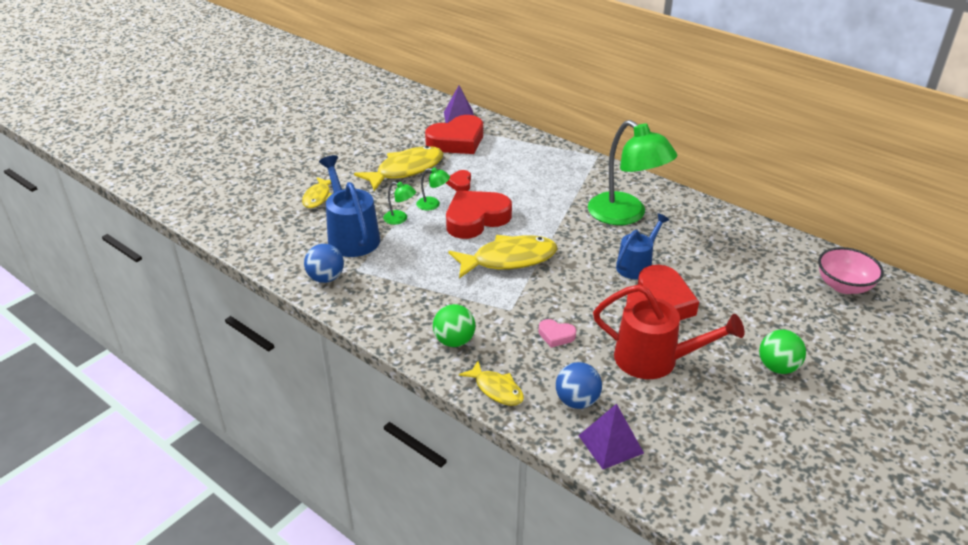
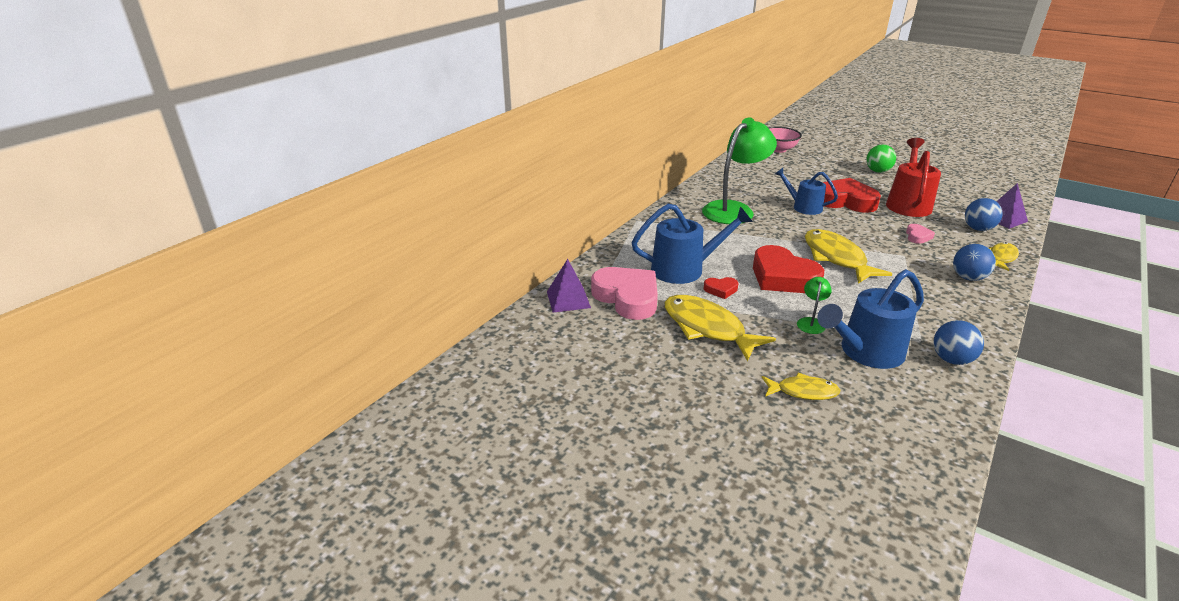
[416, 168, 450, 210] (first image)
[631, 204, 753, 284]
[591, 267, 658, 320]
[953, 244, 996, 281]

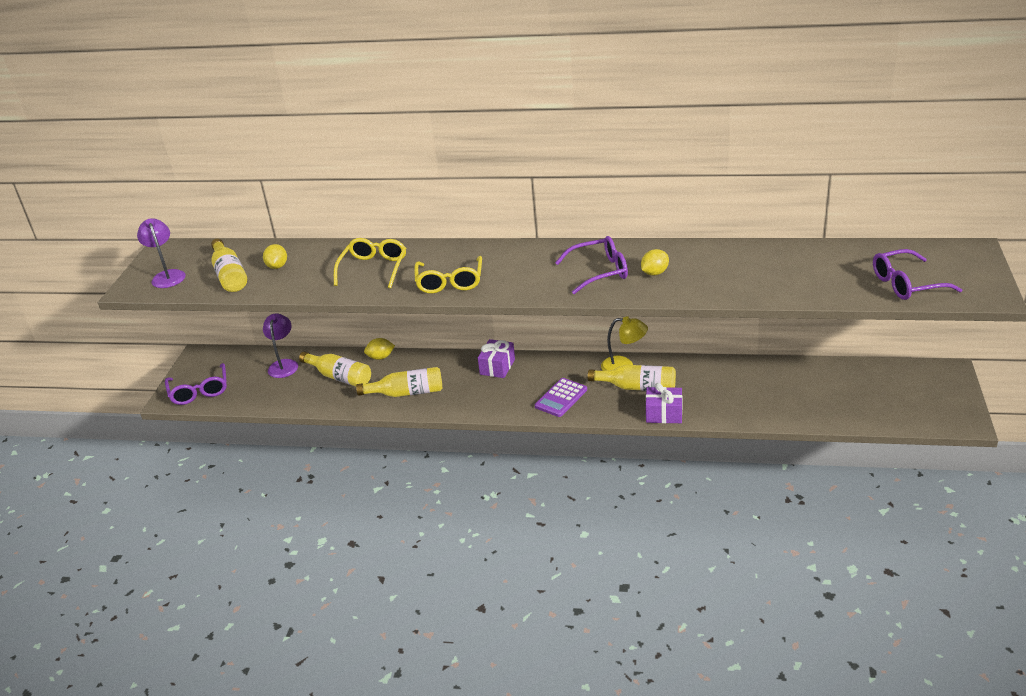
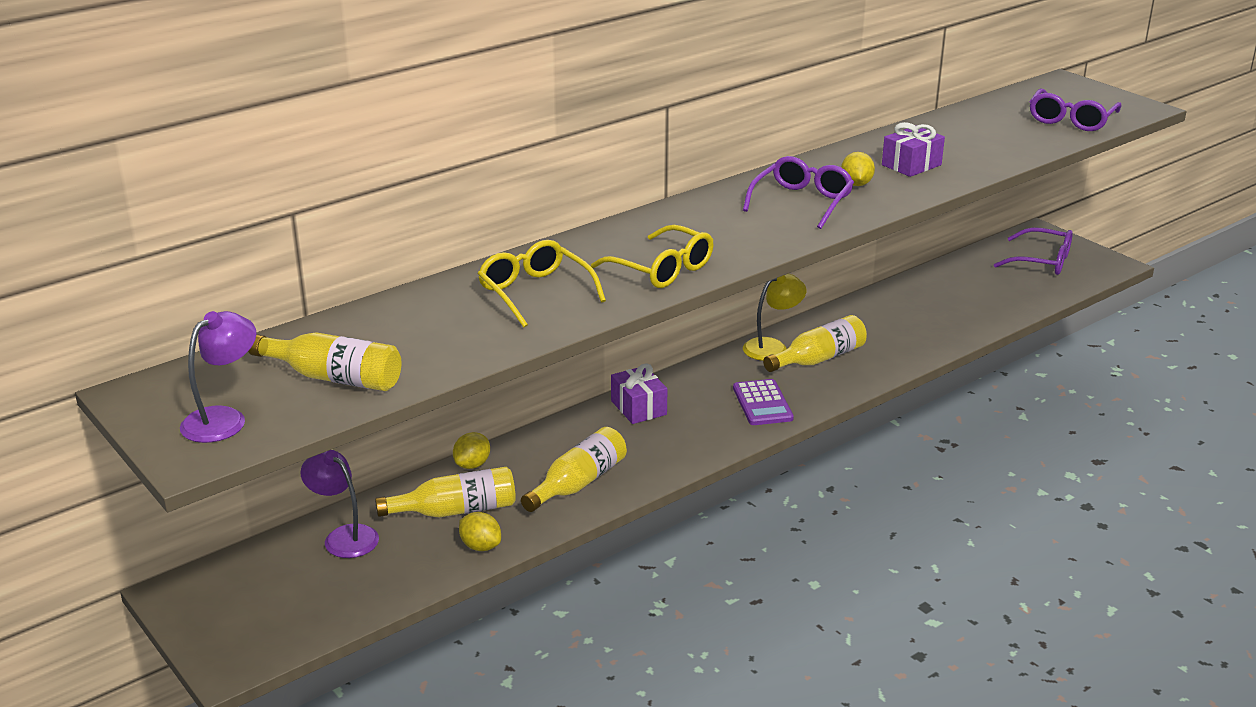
[994, 227, 1073, 275]
[459, 512, 501, 551]
[882, 122, 945, 177]
[180, 311, 256, 443]

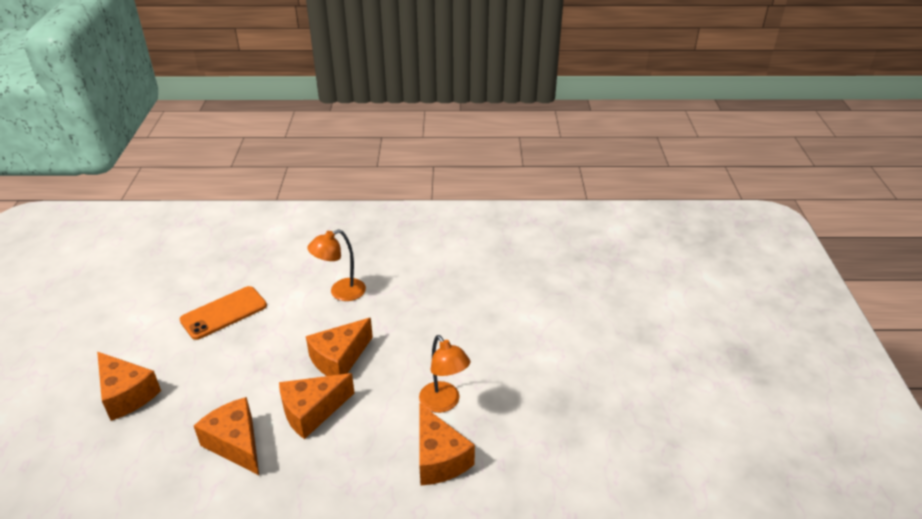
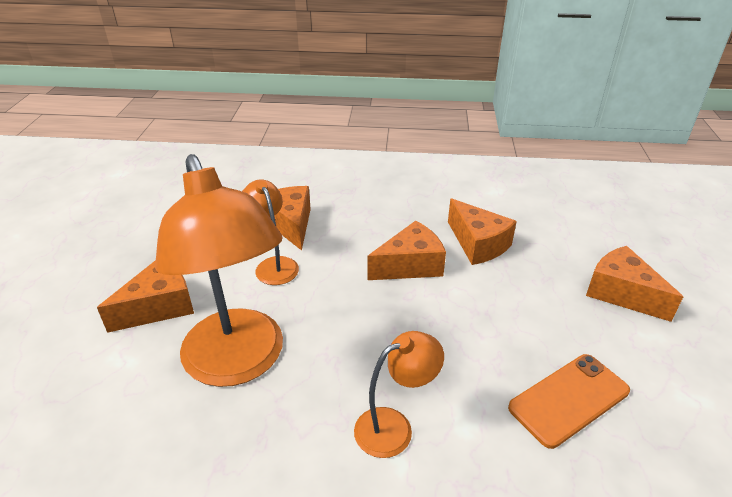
[155, 154, 283, 387]
[97, 260, 194, 333]

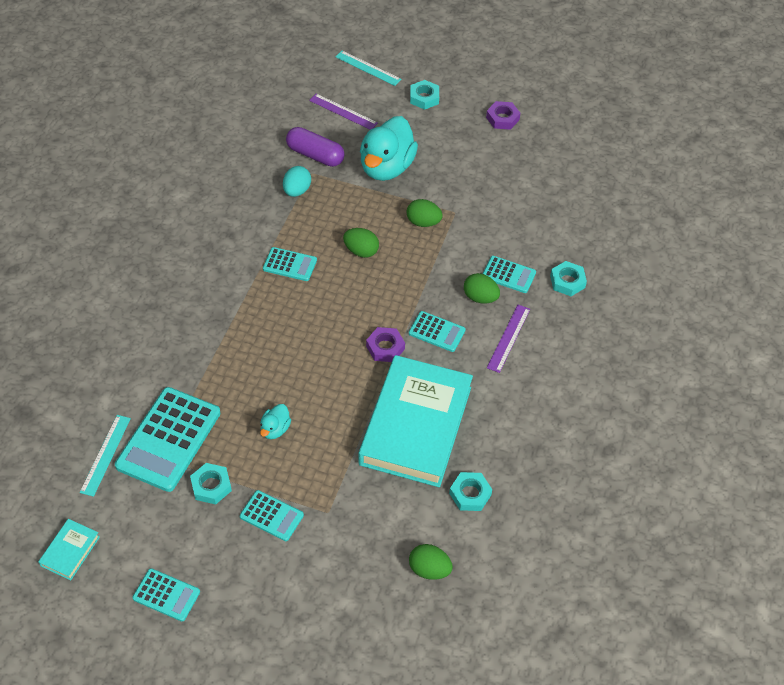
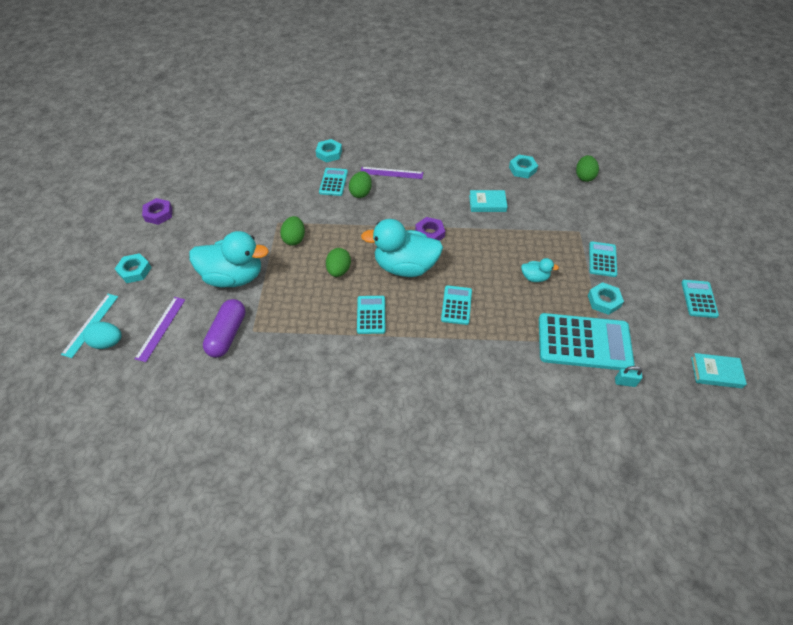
[361, 219, 443, 277]
[83, 322, 122, 349]
[441, 285, 472, 325]
[615, 366, 642, 387]
[469, 190, 508, 212]

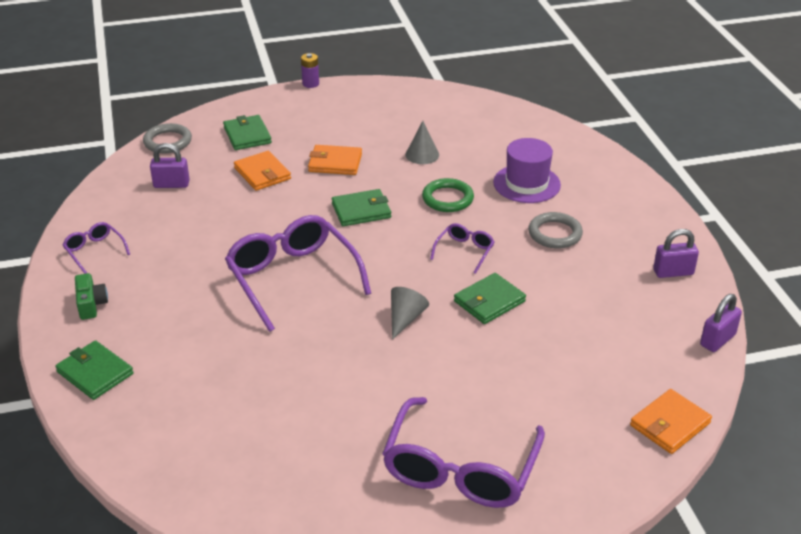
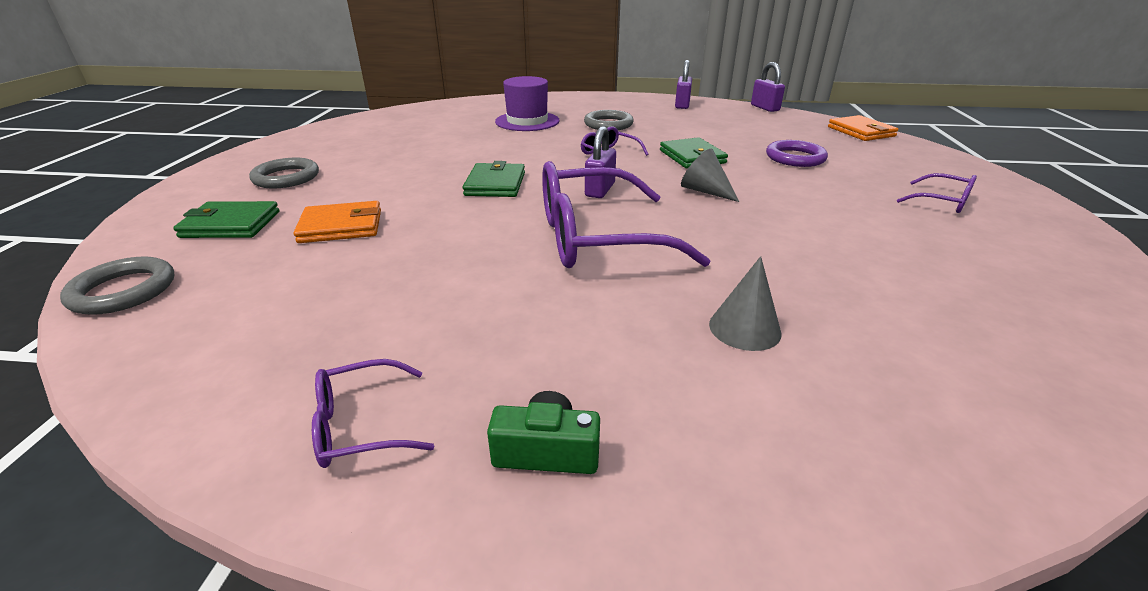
[55, 340, 134, 400] (first image)
[301, 53, 319, 88] (first image)
[308, 145, 362, 175] (first image)
[422, 178, 474, 212] (first image)
[249, 157, 319, 189]
[766, 140, 828, 167]
[585, 126, 616, 198]
[709, 256, 782, 351]
[897, 173, 977, 213]

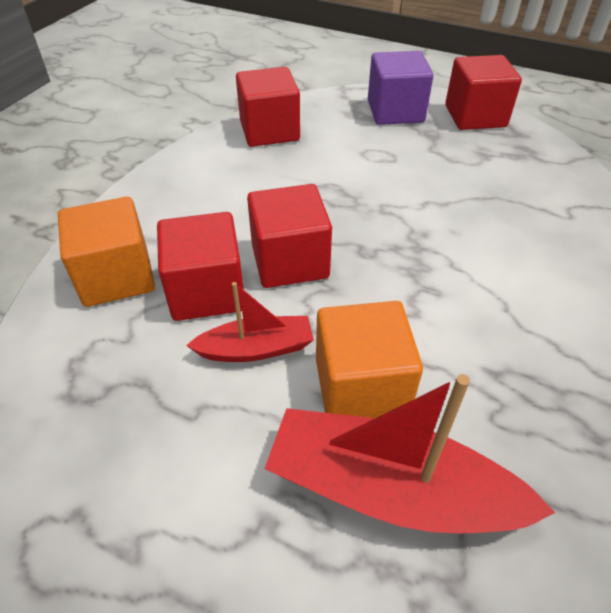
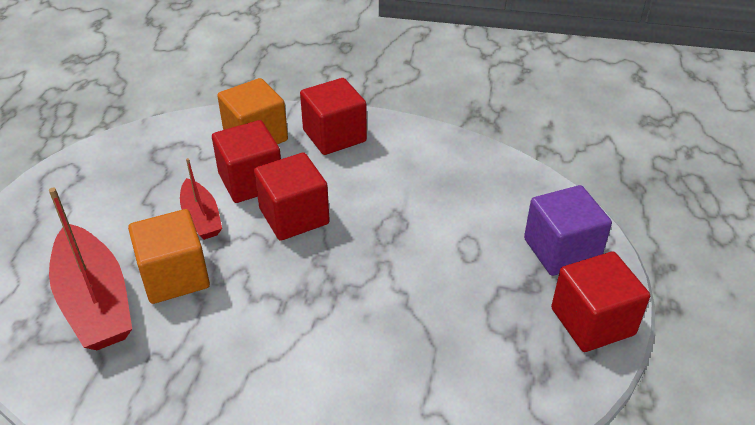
[300, 78, 367, 155]
[49, 187, 132, 350]

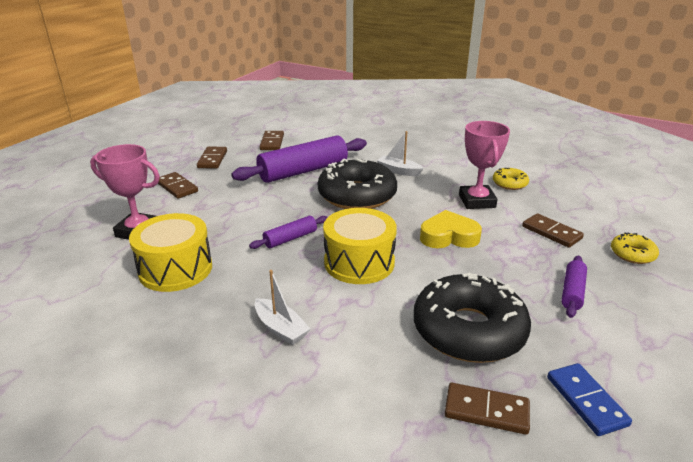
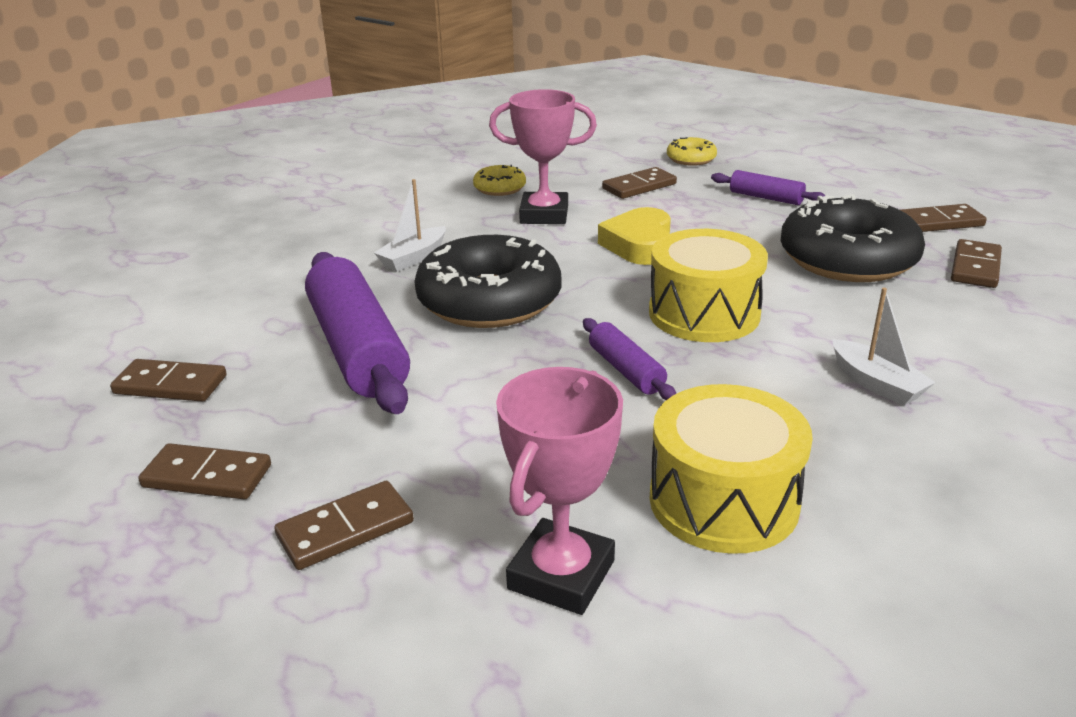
[901, 204, 987, 232]
[832, 288, 936, 406]

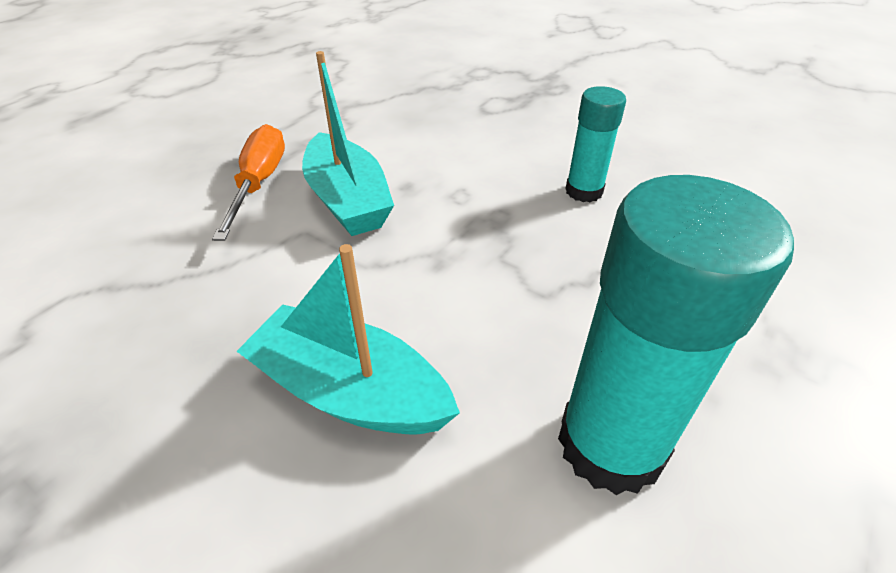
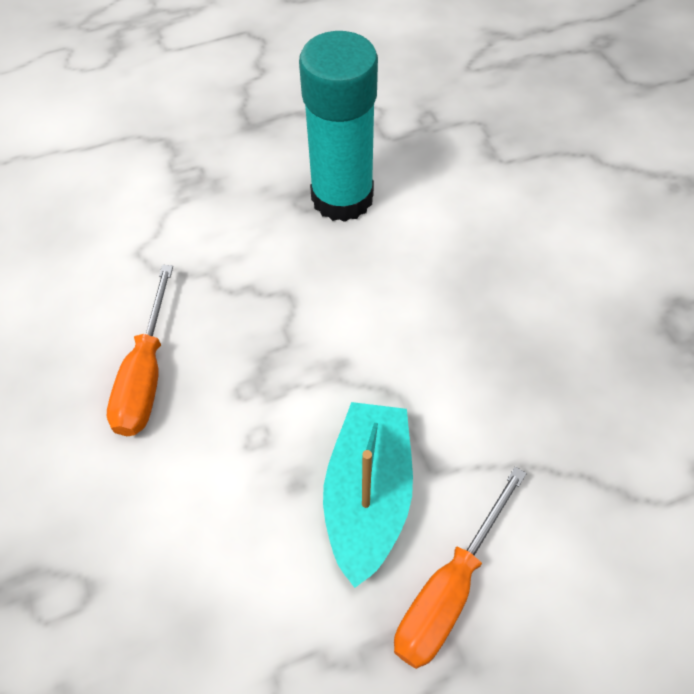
[237, 244, 460, 435] (first image)
[107, 265, 173, 436]

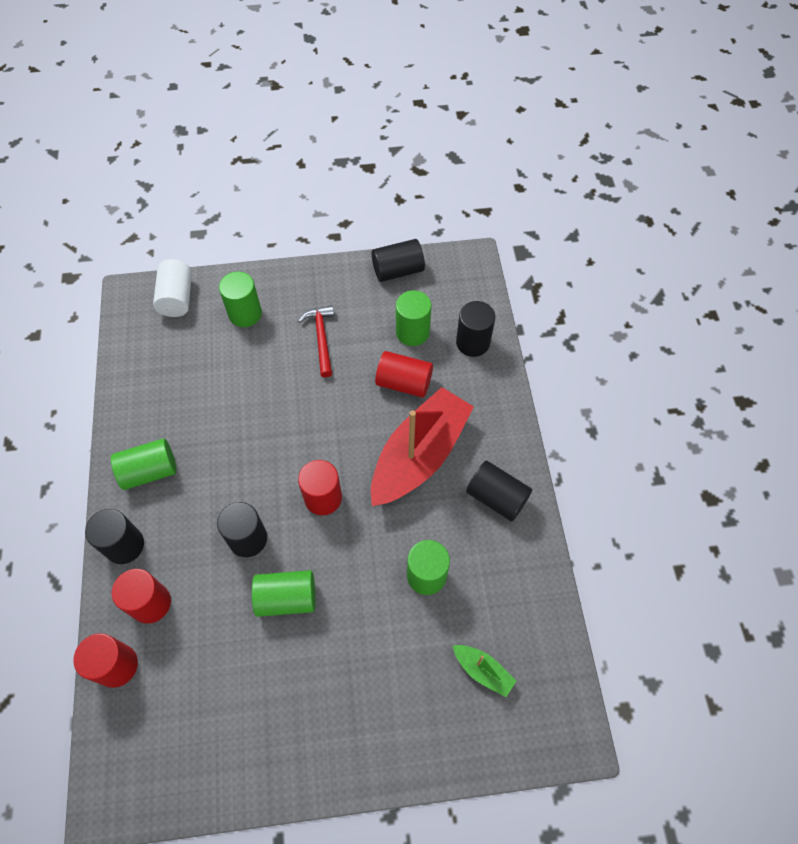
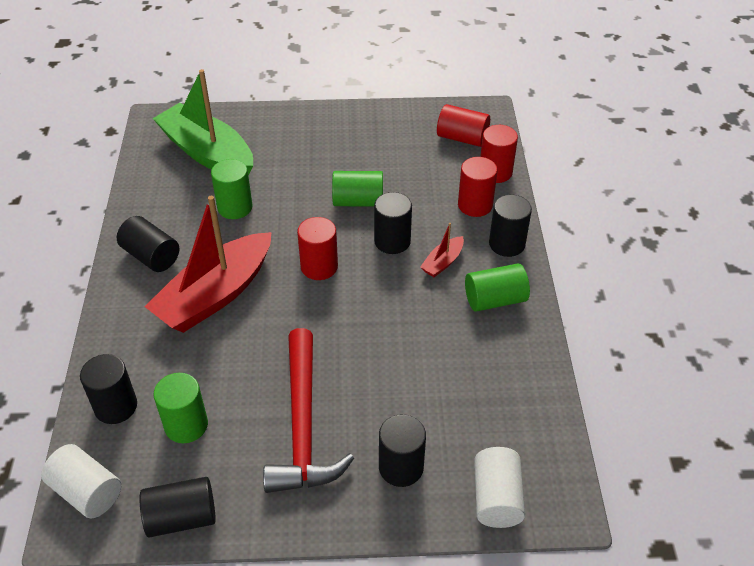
[41, 444, 121, 519]
[420, 223, 464, 277]
[437, 104, 490, 147]
[379, 414, 426, 487]
[263, 328, 354, 493]
[152, 69, 253, 175]

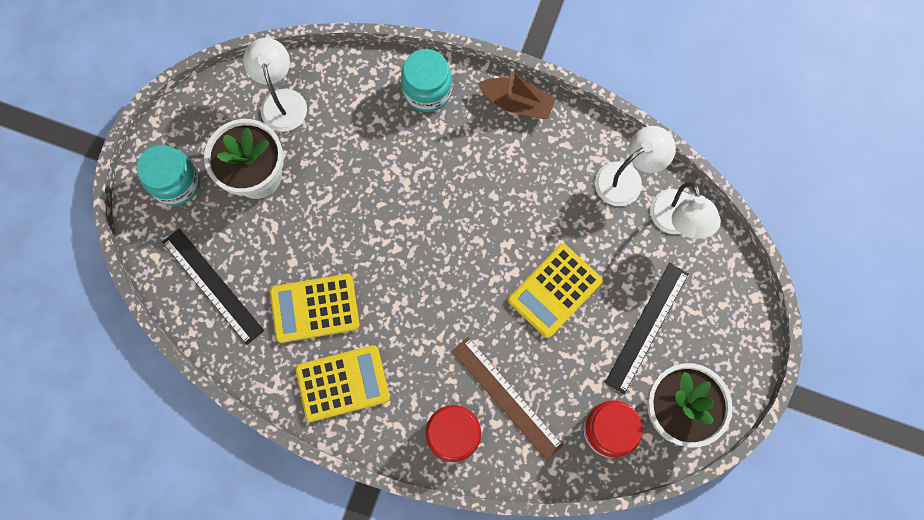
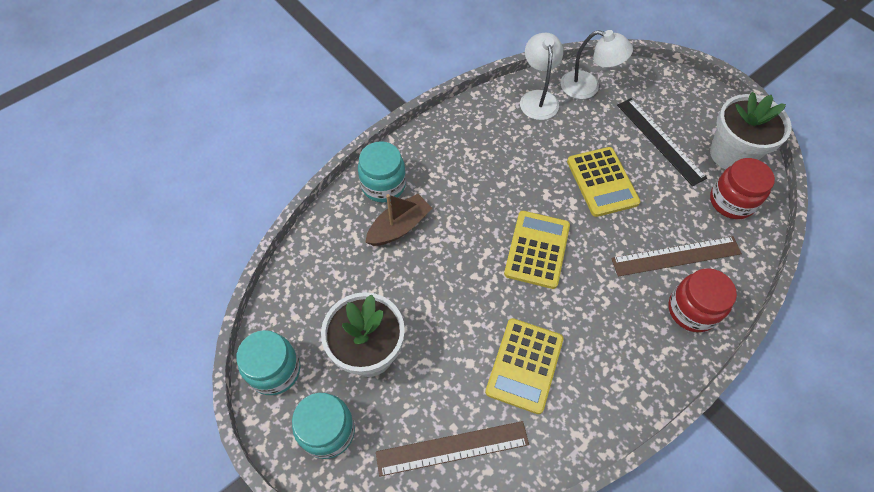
[243, 38, 307, 132] (first image)
[236, 330, 301, 395]
[504, 211, 570, 289]
[365, 194, 432, 246]
[376, 421, 529, 477]

